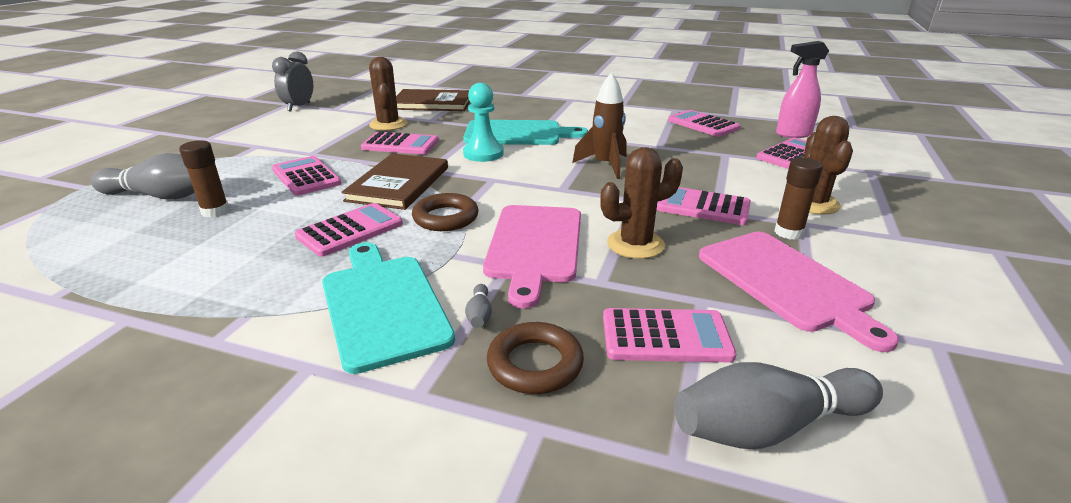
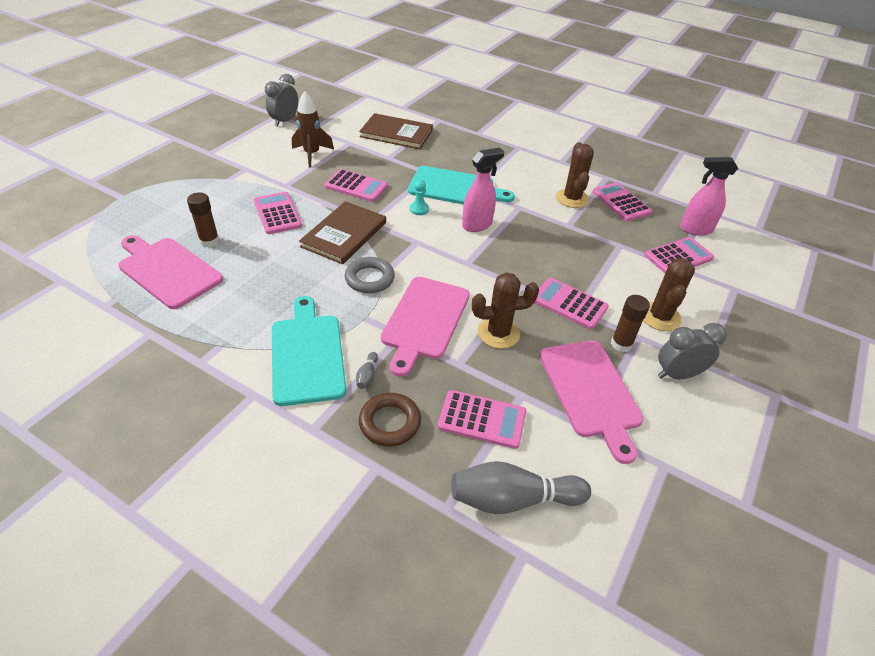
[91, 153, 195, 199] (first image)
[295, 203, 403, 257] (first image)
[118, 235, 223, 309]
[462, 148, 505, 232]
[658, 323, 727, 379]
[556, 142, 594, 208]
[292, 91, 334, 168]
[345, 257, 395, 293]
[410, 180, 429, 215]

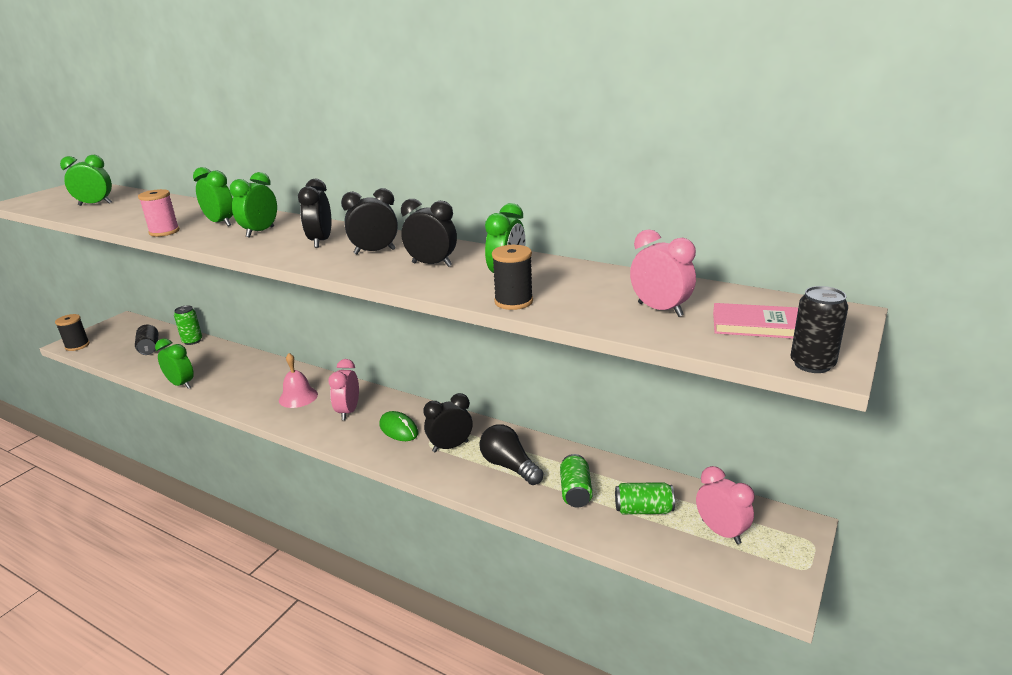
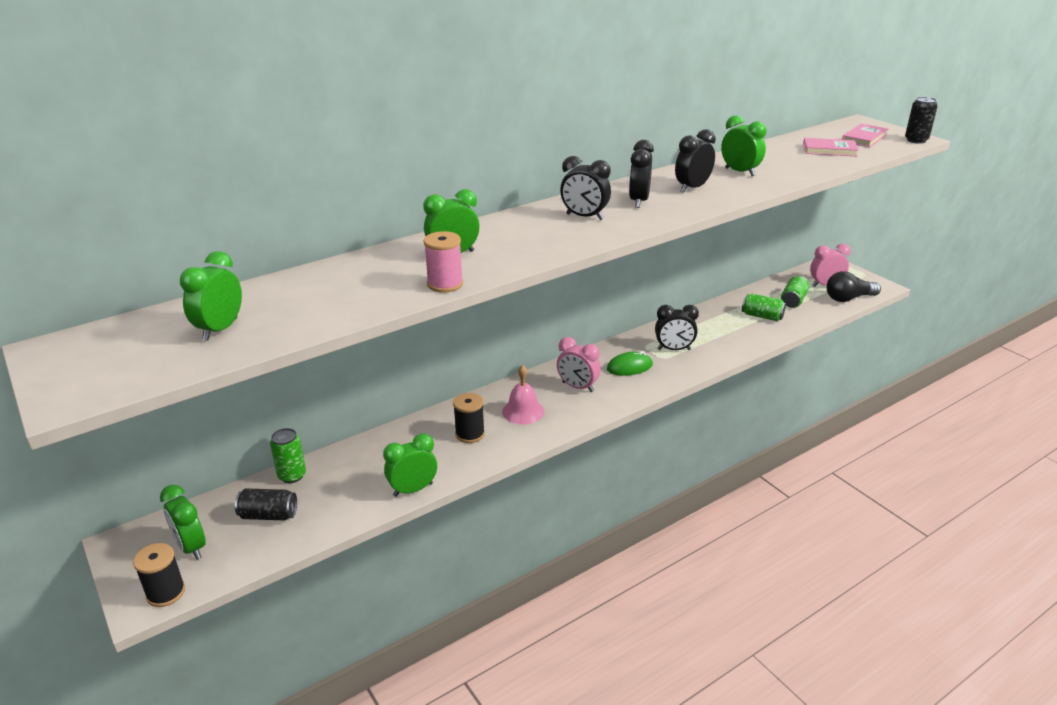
[160, 485, 206, 560]
[827, 271, 881, 302]
[453, 393, 485, 443]
[803, 138, 859, 157]
[655, 305, 699, 350]

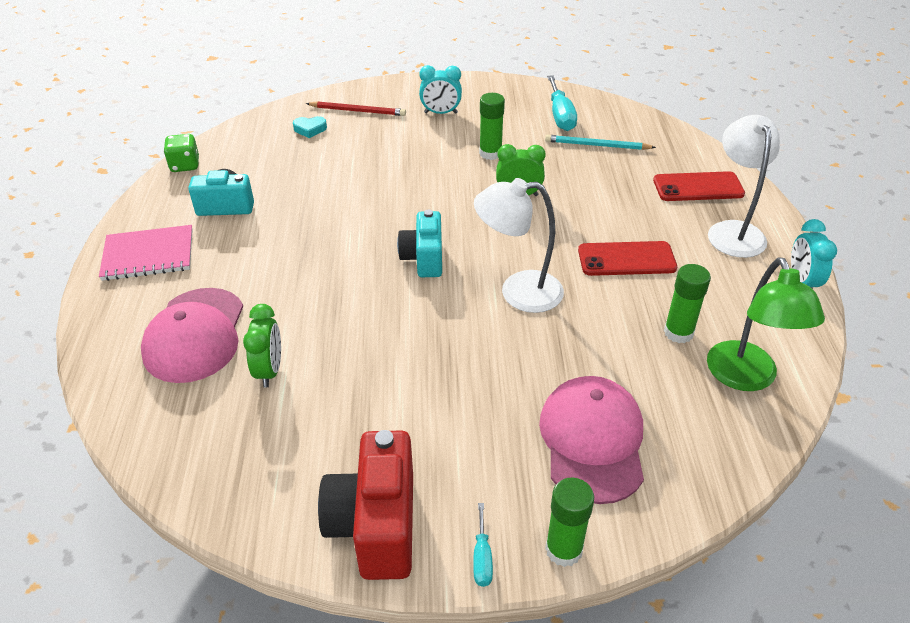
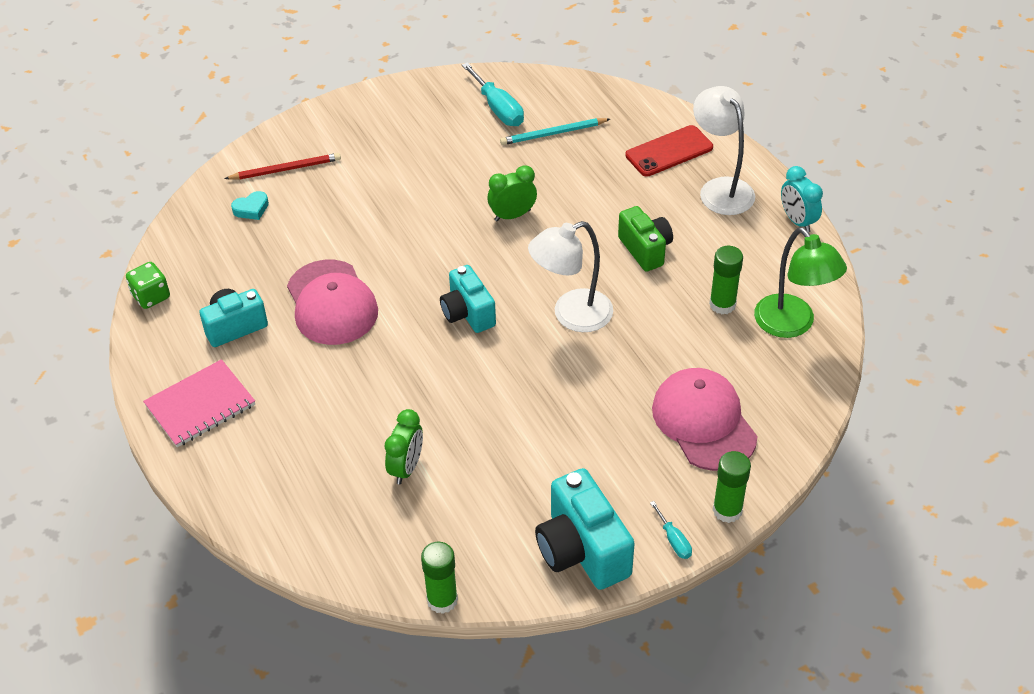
[419, 65, 462, 114] (first image)
[287, 260, 378, 345]
[421, 542, 458, 614]
[618, 206, 673, 272]
[535, 468, 635, 590]
[385, 409, 423, 484]

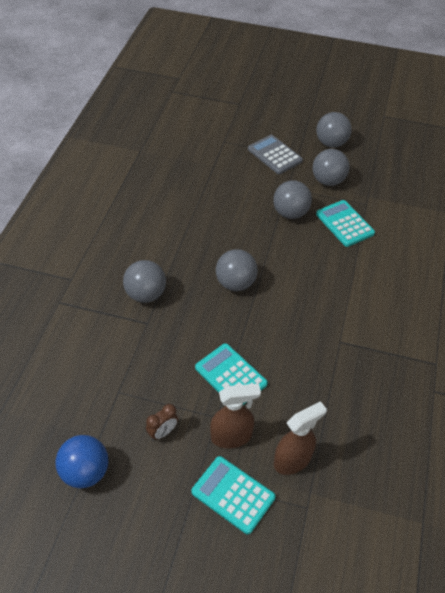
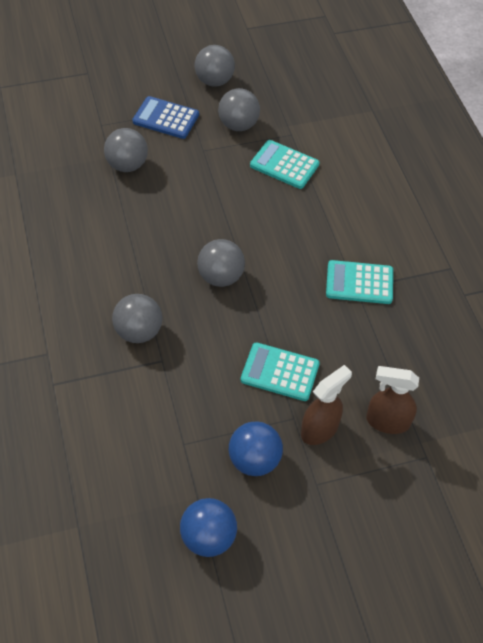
[326, 260, 393, 304]
[104, 128, 148, 172]
[229, 421, 283, 476]
[132, 96, 199, 139]
[367, 366, 419, 434]

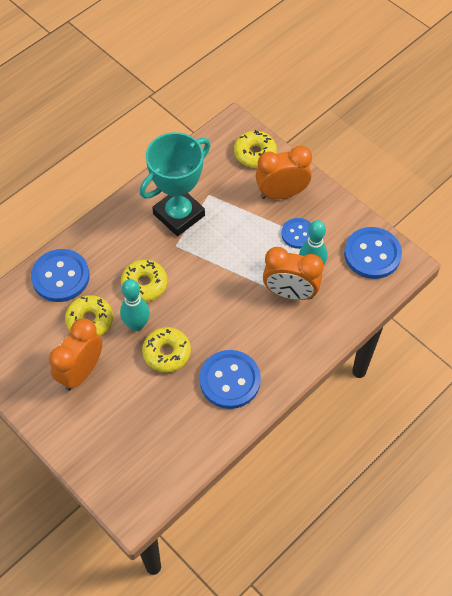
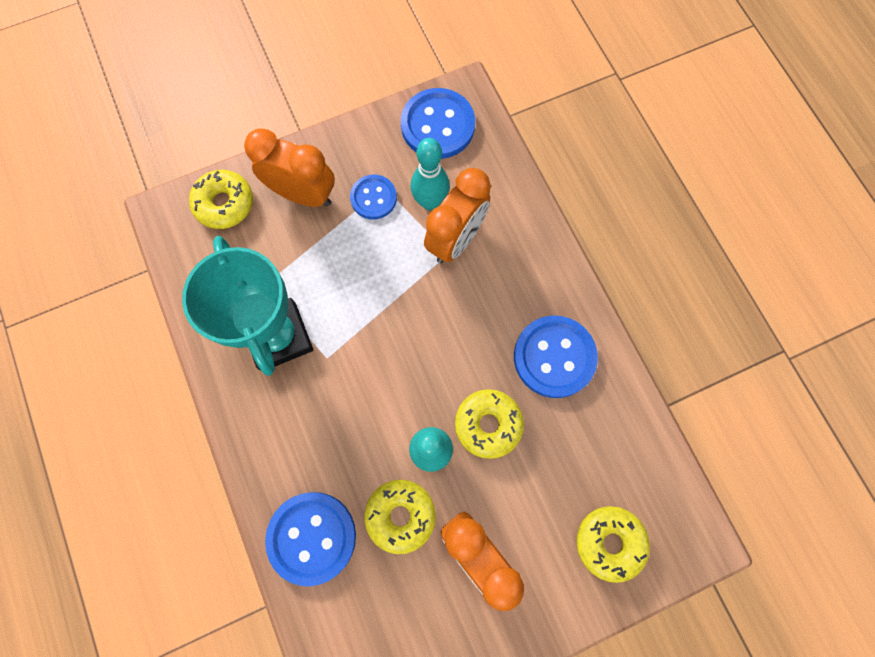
[576, 506, 650, 583]
[244, 128, 335, 207]

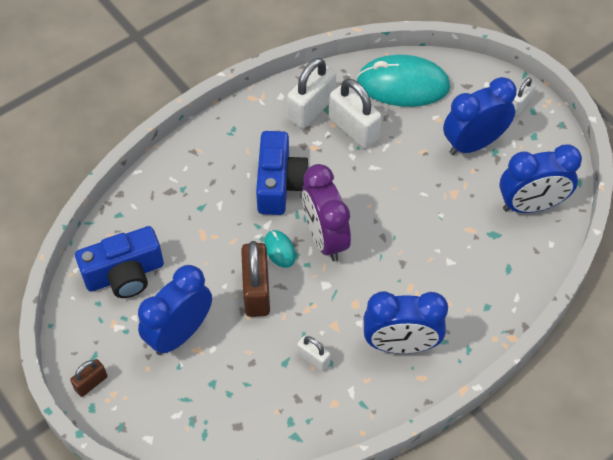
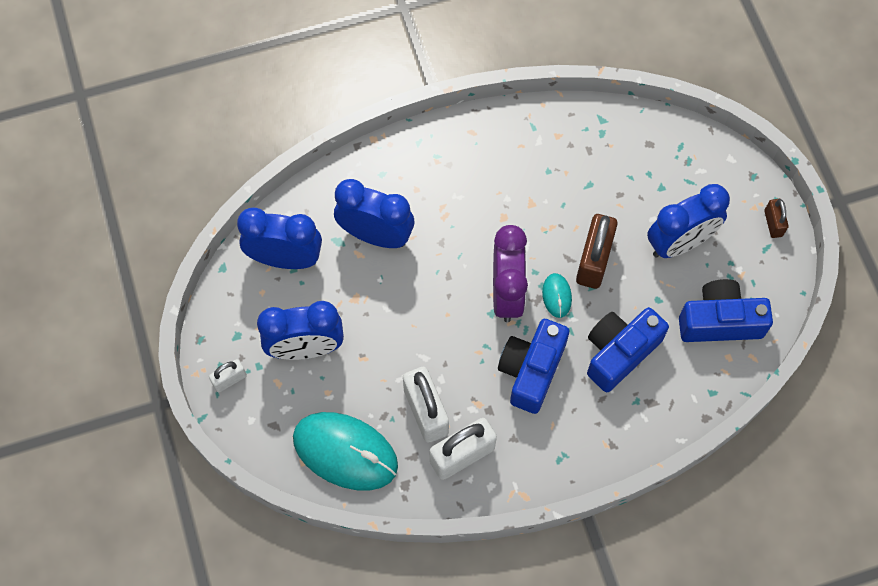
[297, 336, 331, 372] (first image)
[587, 307, 669, 392]
[334, 179, 414, 248]
[764, 199, 789, 238]

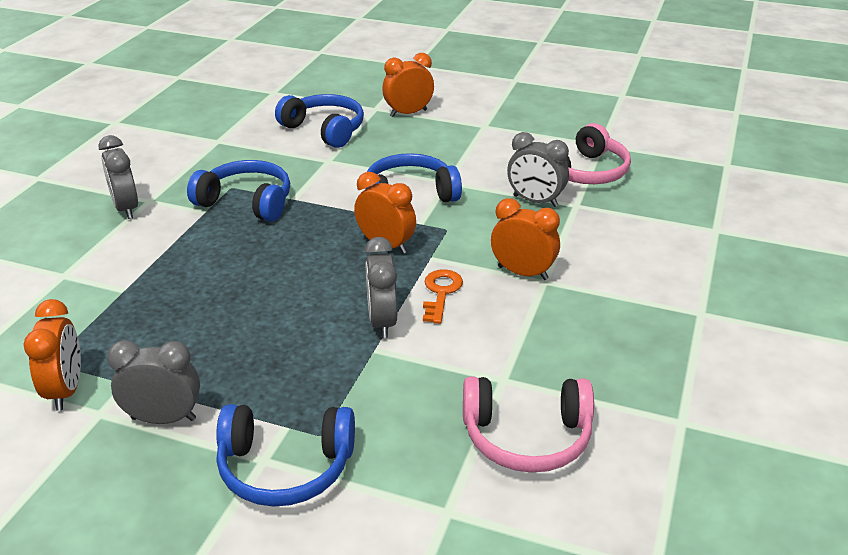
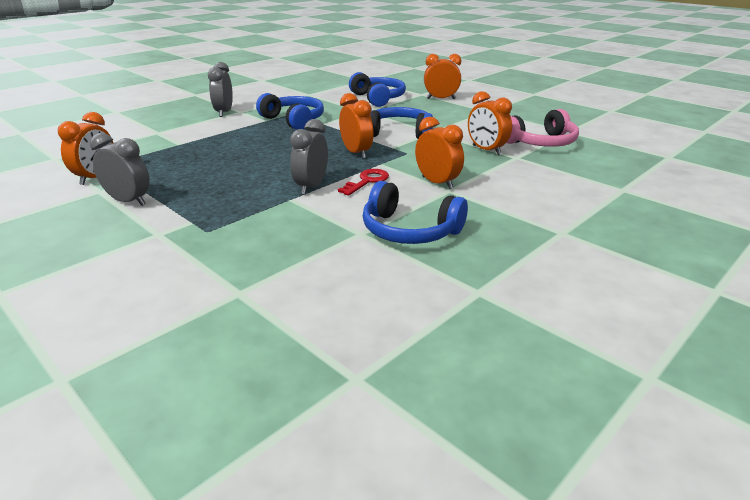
[463, 377, 594, 473] (first image)
[363, 181, 468, 244]
[338, 169, 389, 196]
[468, 91, 512, 155]

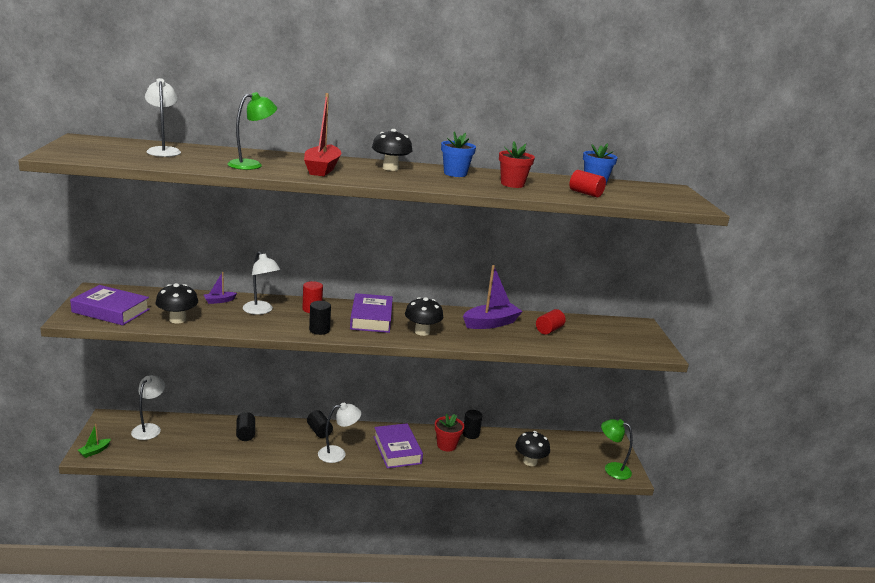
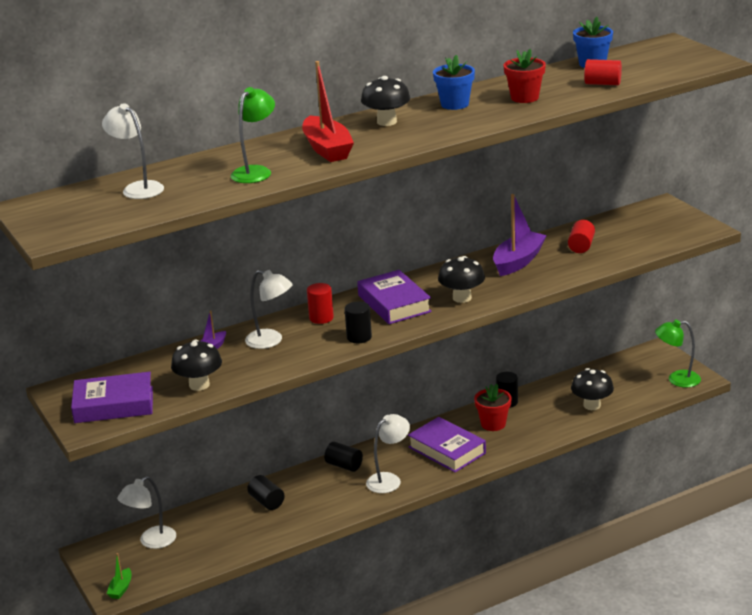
[117, 476, 176, 549]

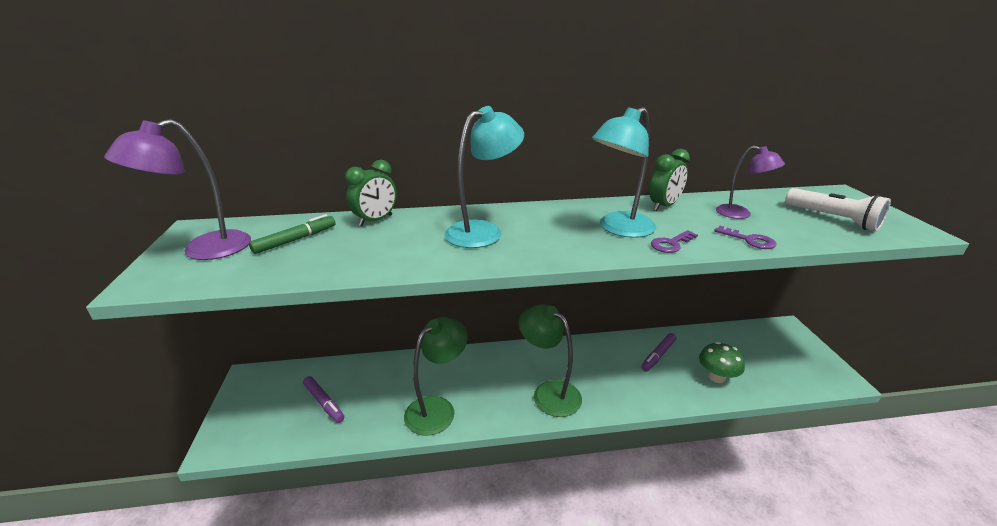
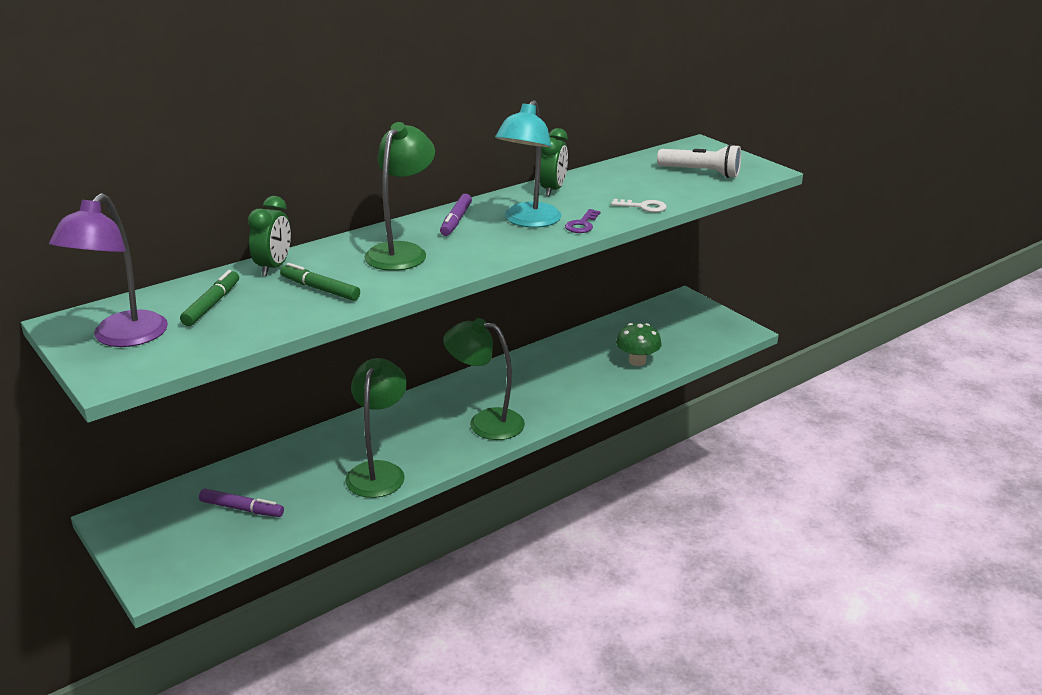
[716, 146, 785, 219] (first image)
[280, 263, 360, 301]
[440, 194, 472, 236]
[364, 122, 435, 271]
[611, 199, 667, 212]

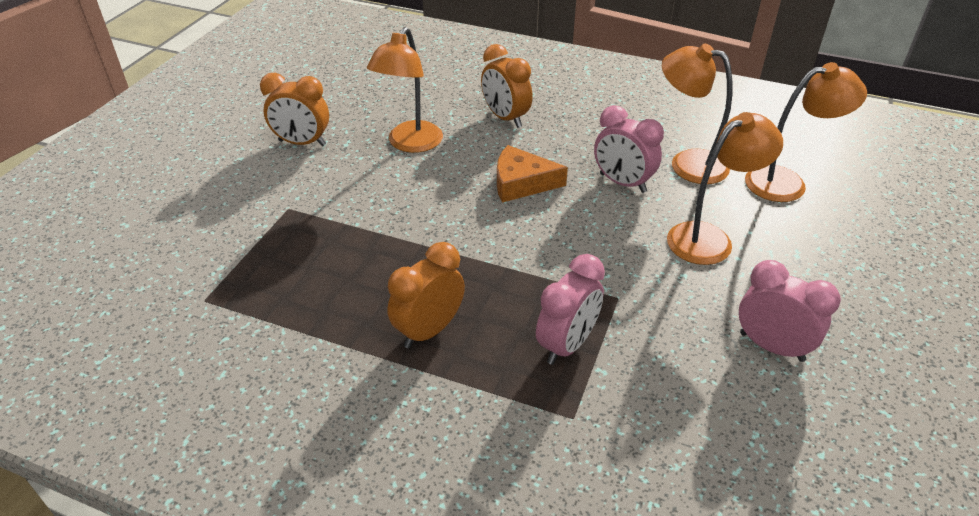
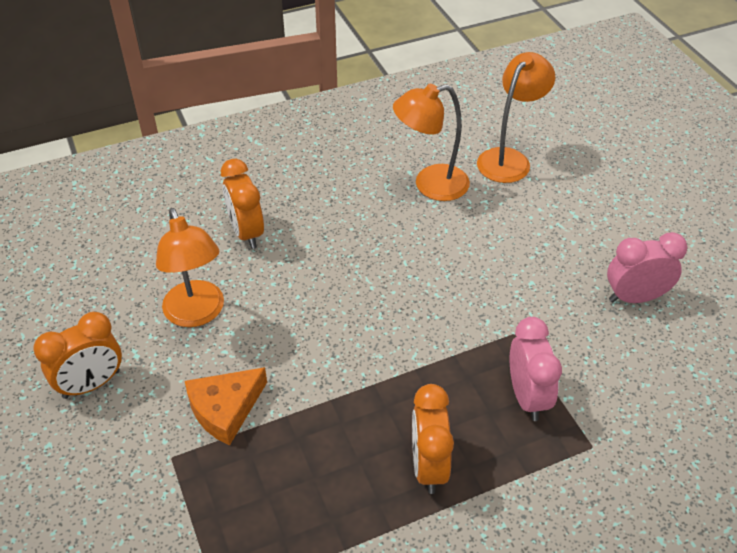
[594, 105, 664, 193] (first image)
[667, 112, 783, 265] (first image)
[185, 367, 267, 445]
[221, 159, 264, 249]

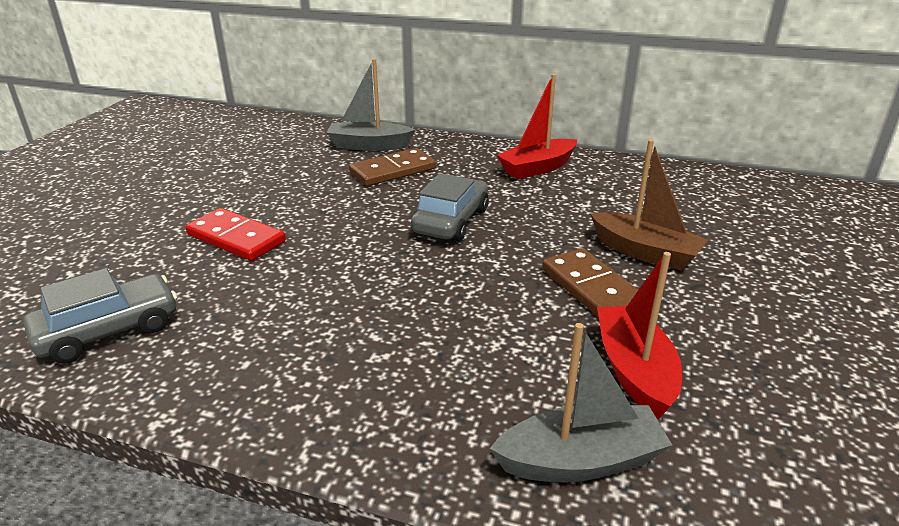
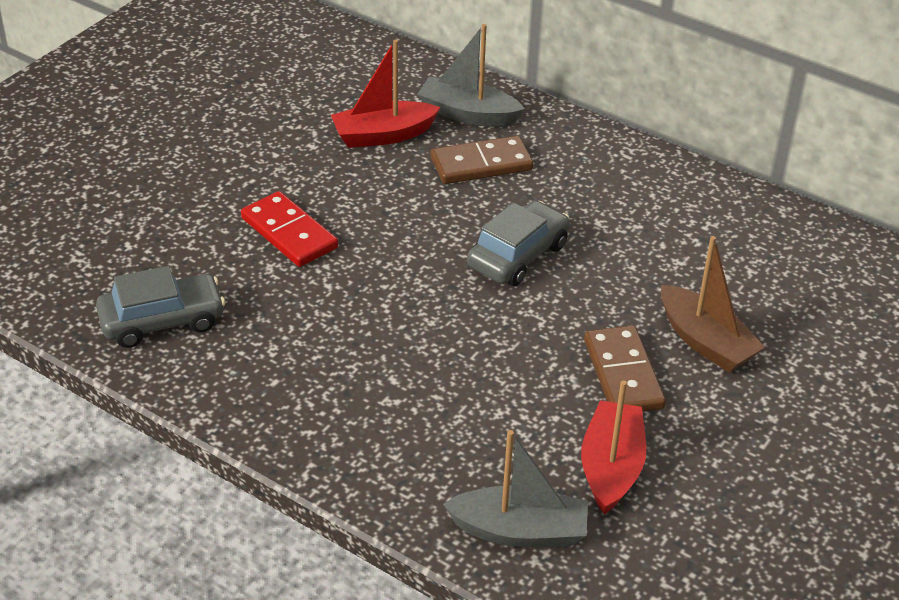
[331, 39, 441, 148]

